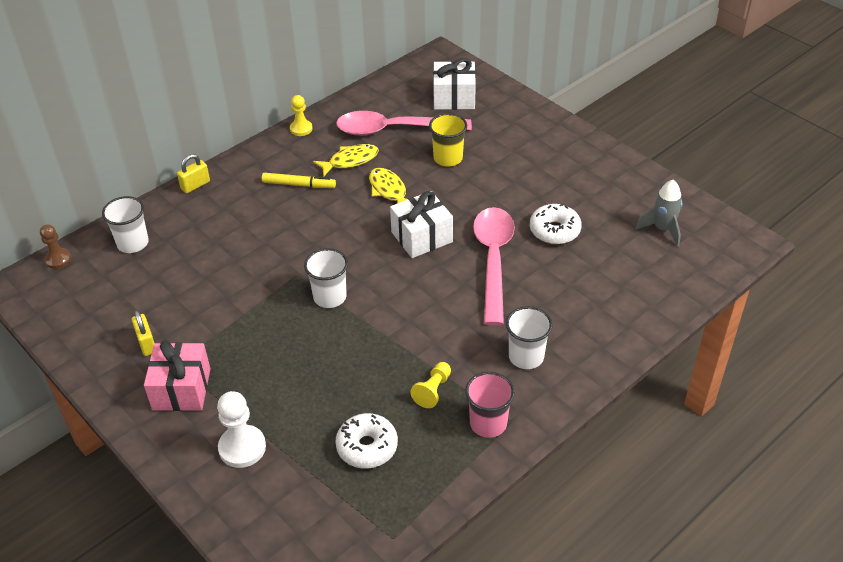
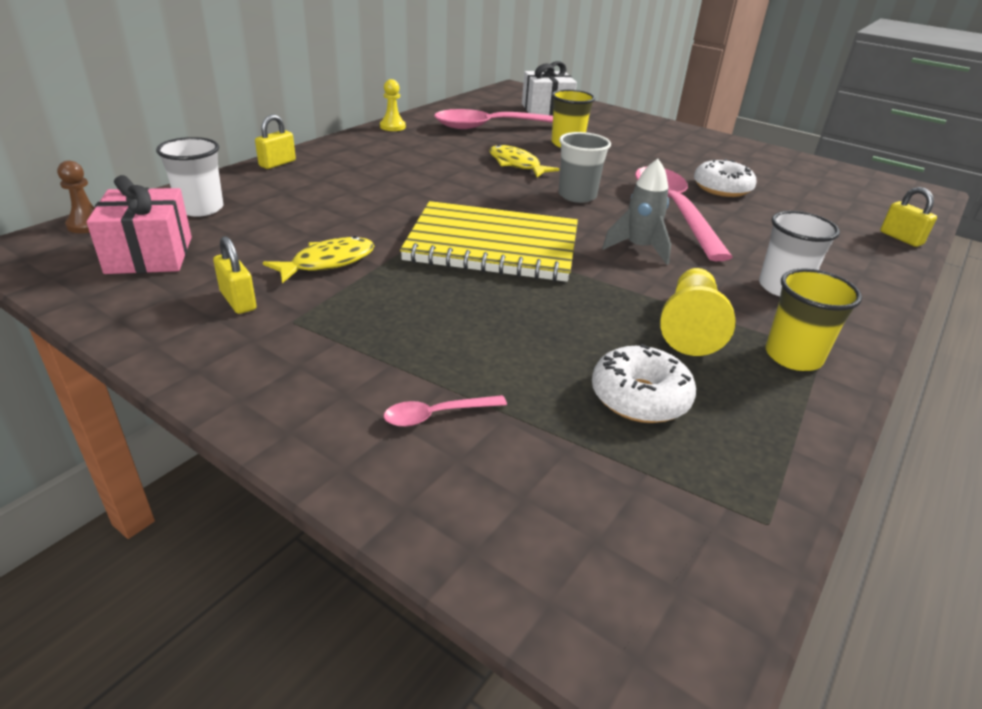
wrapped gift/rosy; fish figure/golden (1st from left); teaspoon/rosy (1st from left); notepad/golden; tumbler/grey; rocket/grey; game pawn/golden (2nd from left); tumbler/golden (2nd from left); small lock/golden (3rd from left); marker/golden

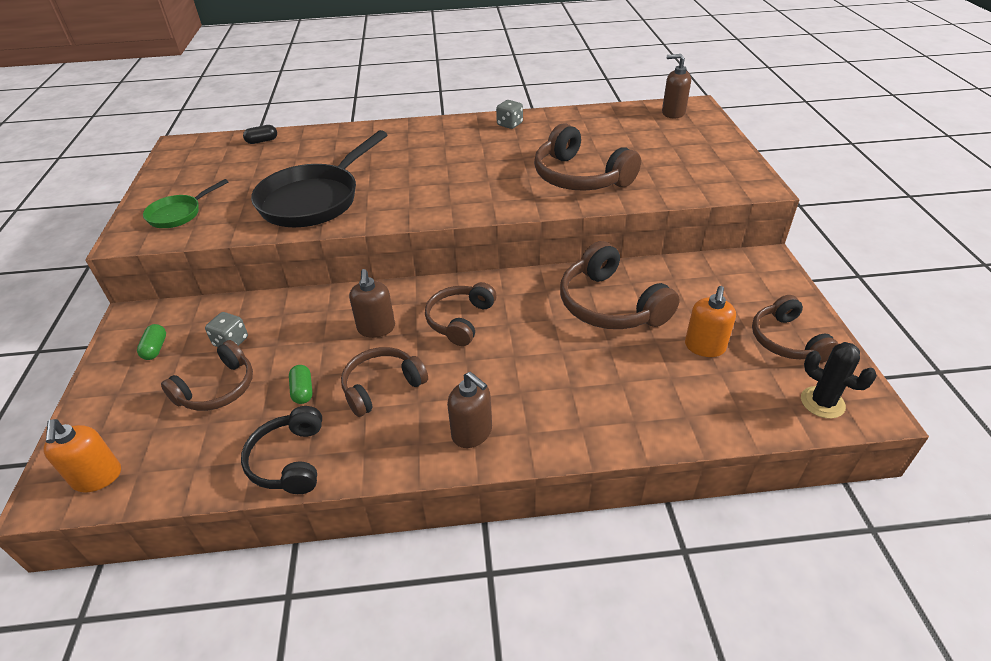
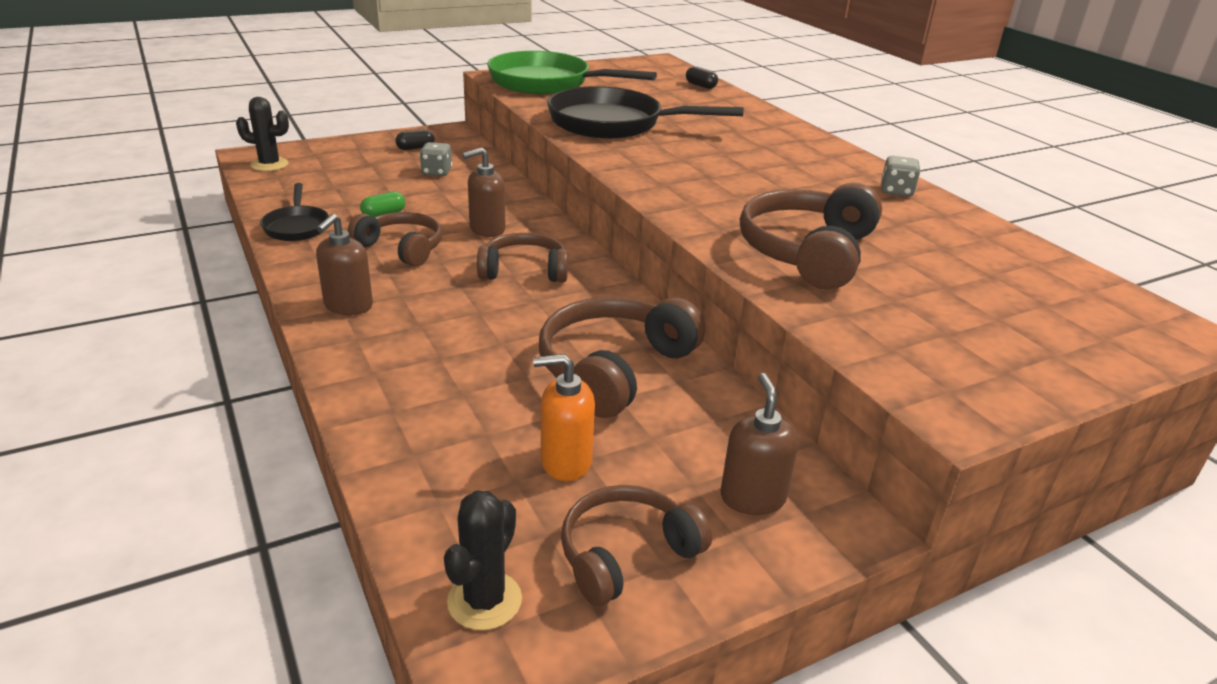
prickly plant/jet-black (1st from left); skillet/jet-black (1st from left); pill shape/jet-black (1st from left); skillet/leaf-green; soap dispenser/brown (3rd from left); headphones/brown (1st from left in the first image)

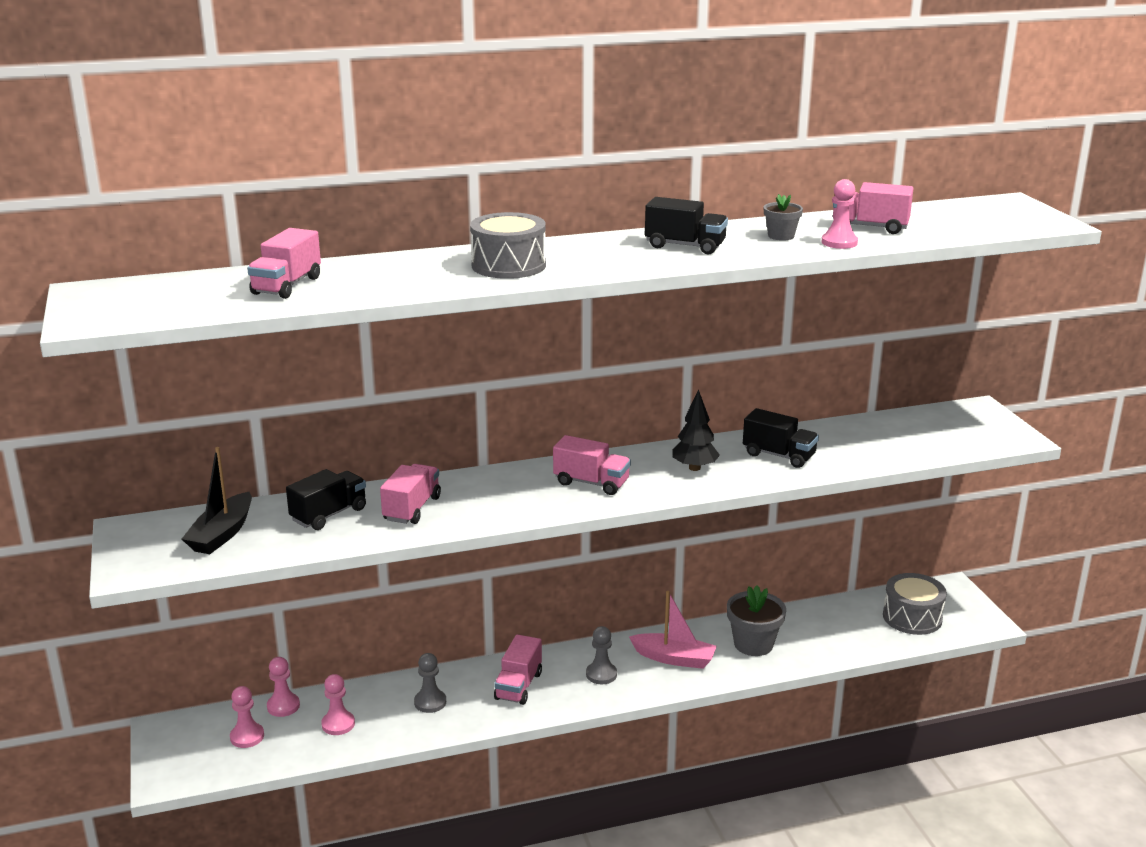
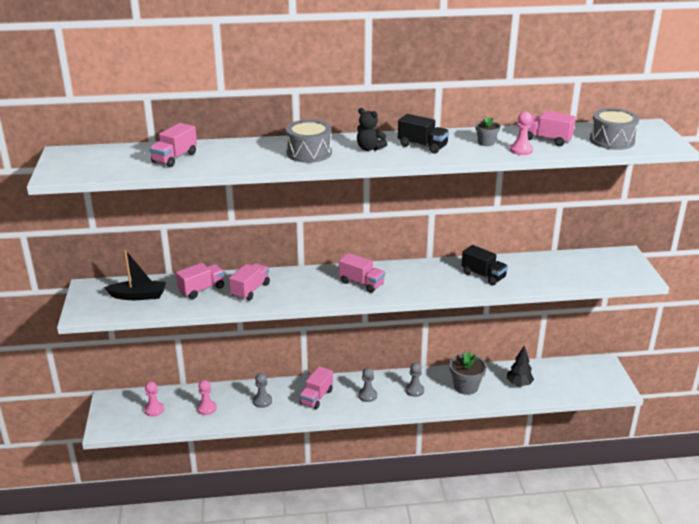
sailboat/jet-black; lorry/rosy (2nd from left); stuffed bear/jet-black; game pawn/grey (3rd from left); fir tree/jet-black; snare drum/grey (2nd from left); game pawn/rosy (2nd from left in the first image)

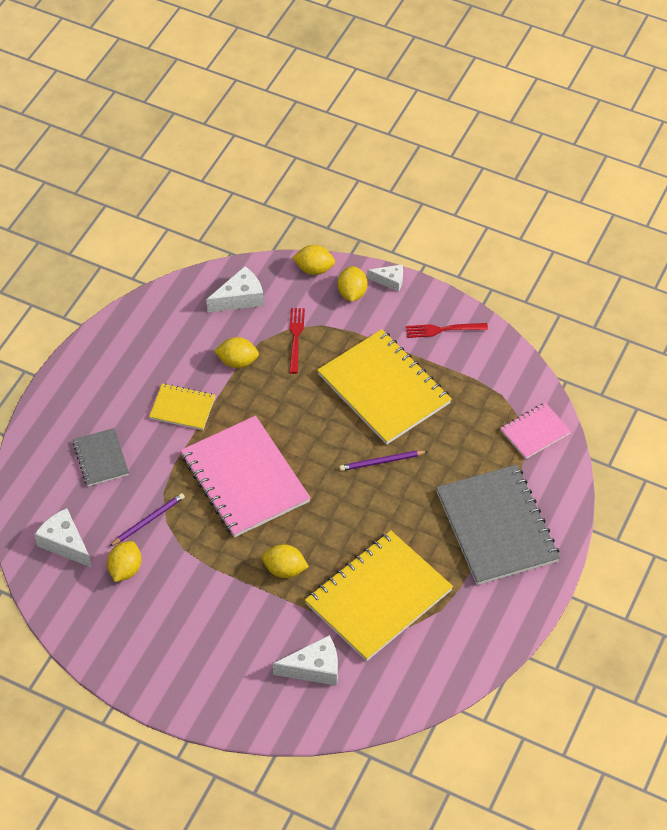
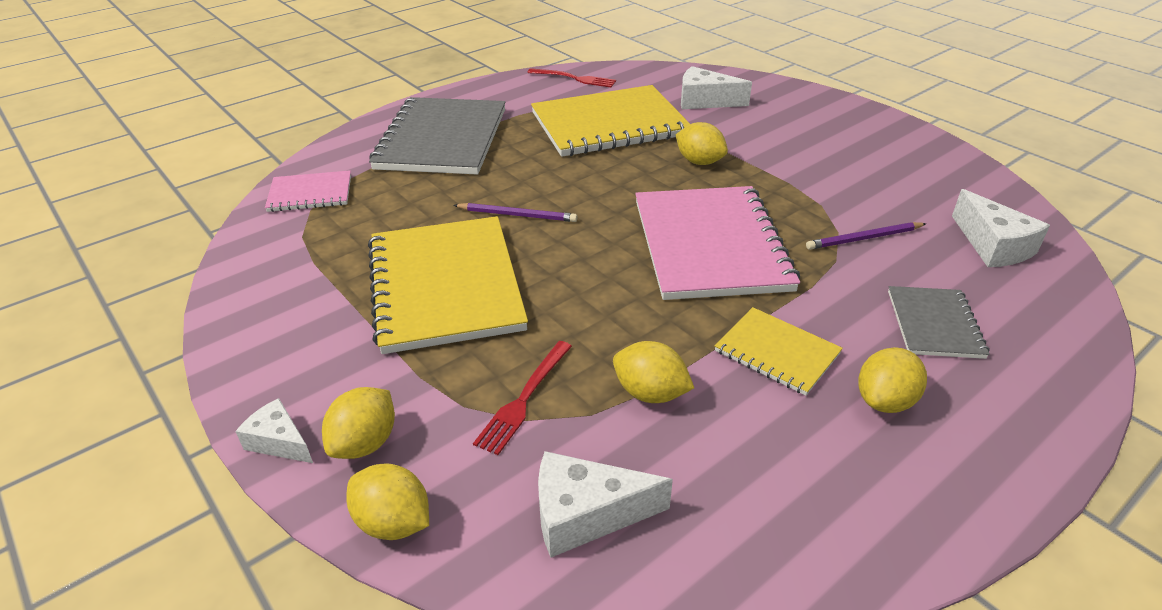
dinner fork/crimson (2nd from left); toy lemon/golden (5th from left)

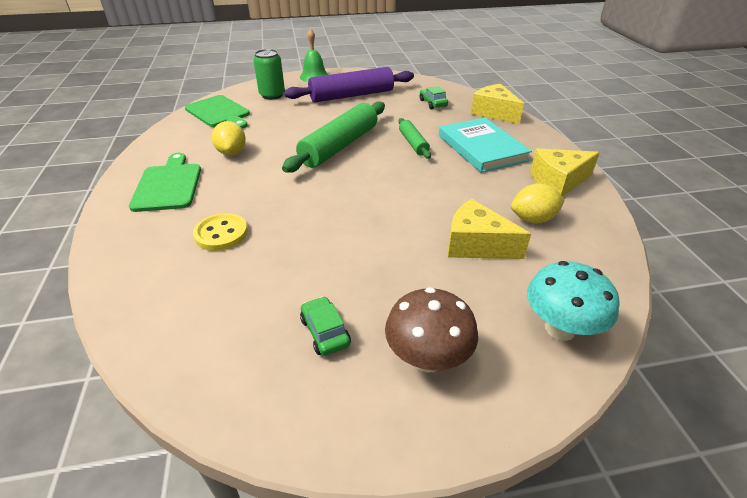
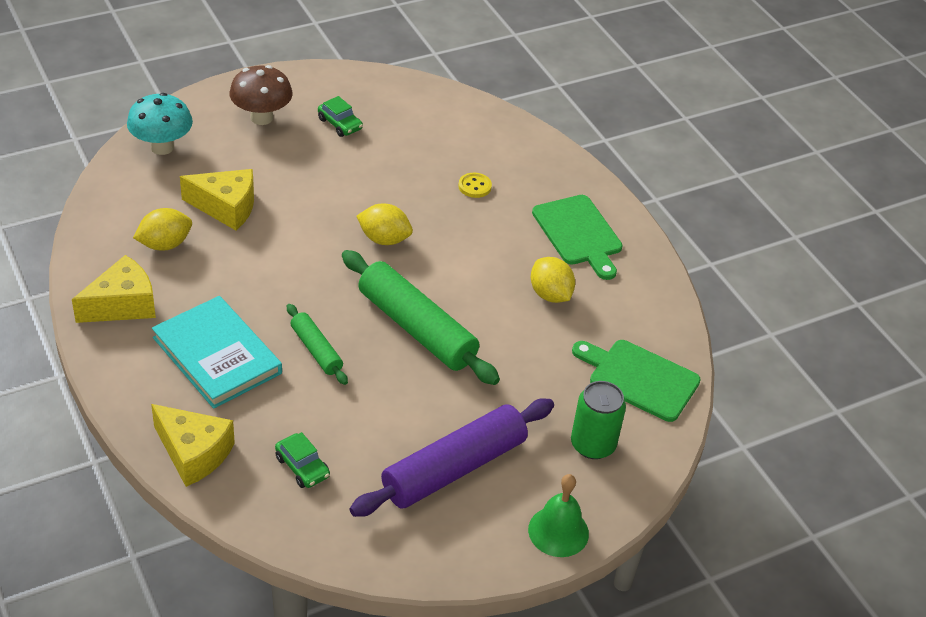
rolling pin/leaf-green (2nd from left); toy lemon/golden (2nd from left); sewing button/golden

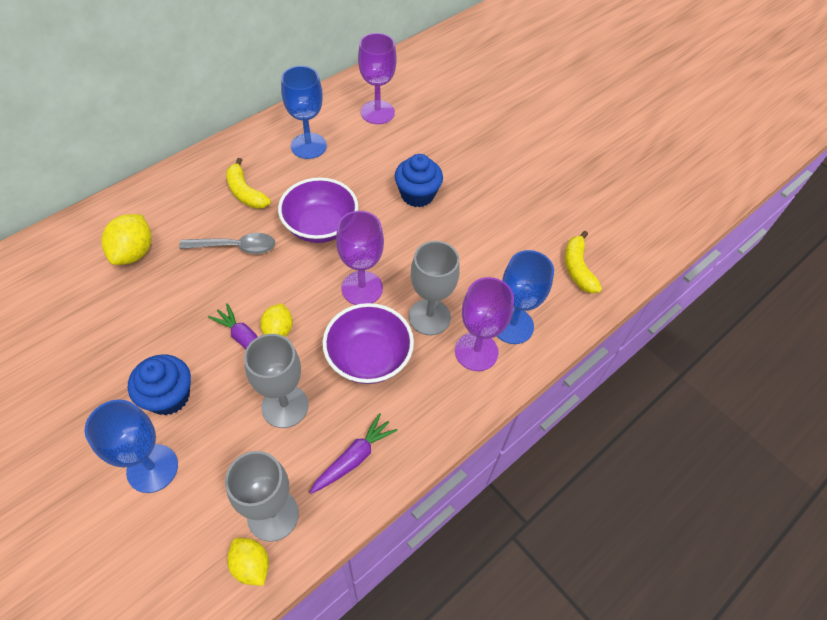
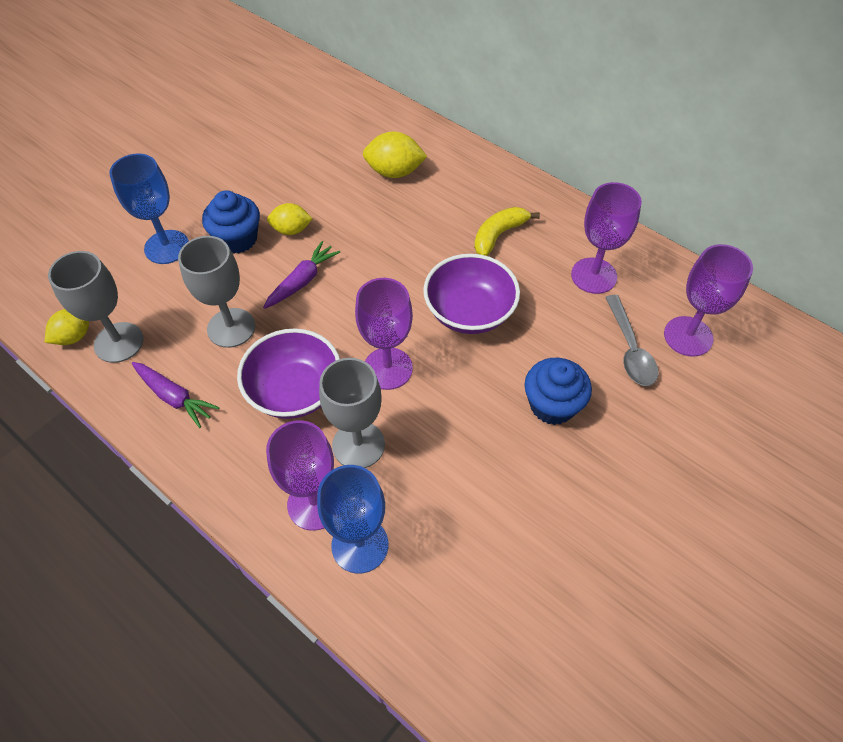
toy lemon/golden (2nd from left); goblet/royal purple (3rd from left); teaspoon/grey; toy banana/golden (2nd from left in the first image)

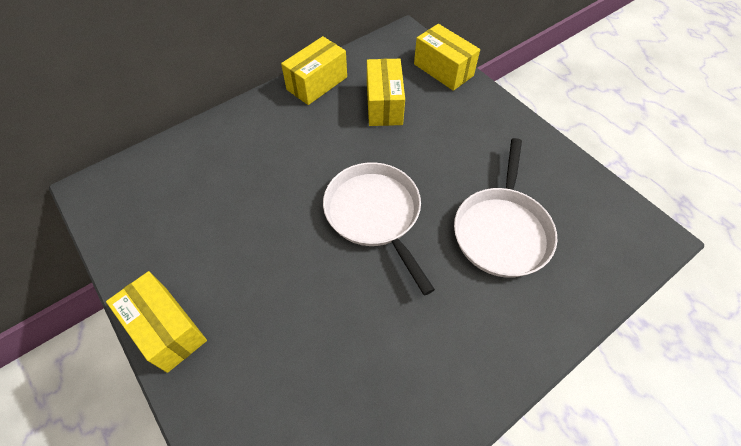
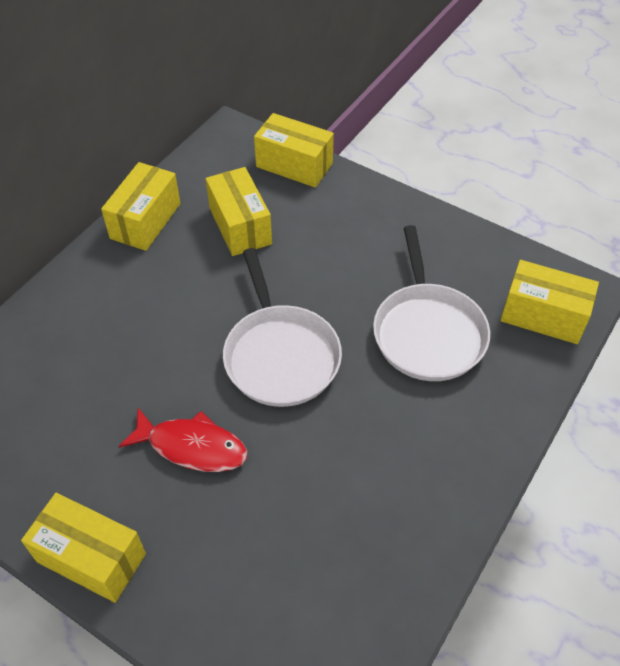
fish figure/crimson; skillet/white (1st from left); package/golden (5th from left)

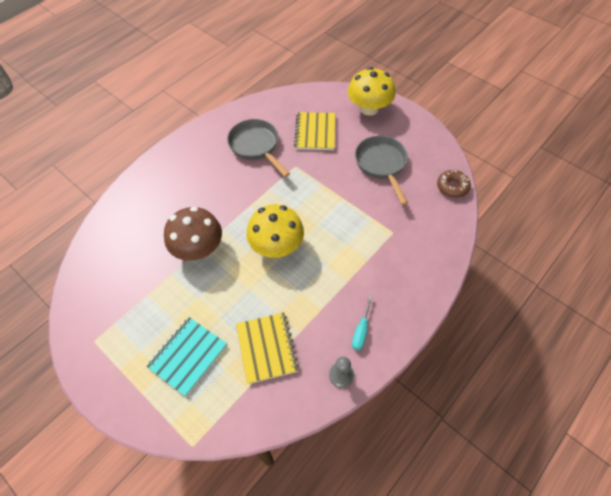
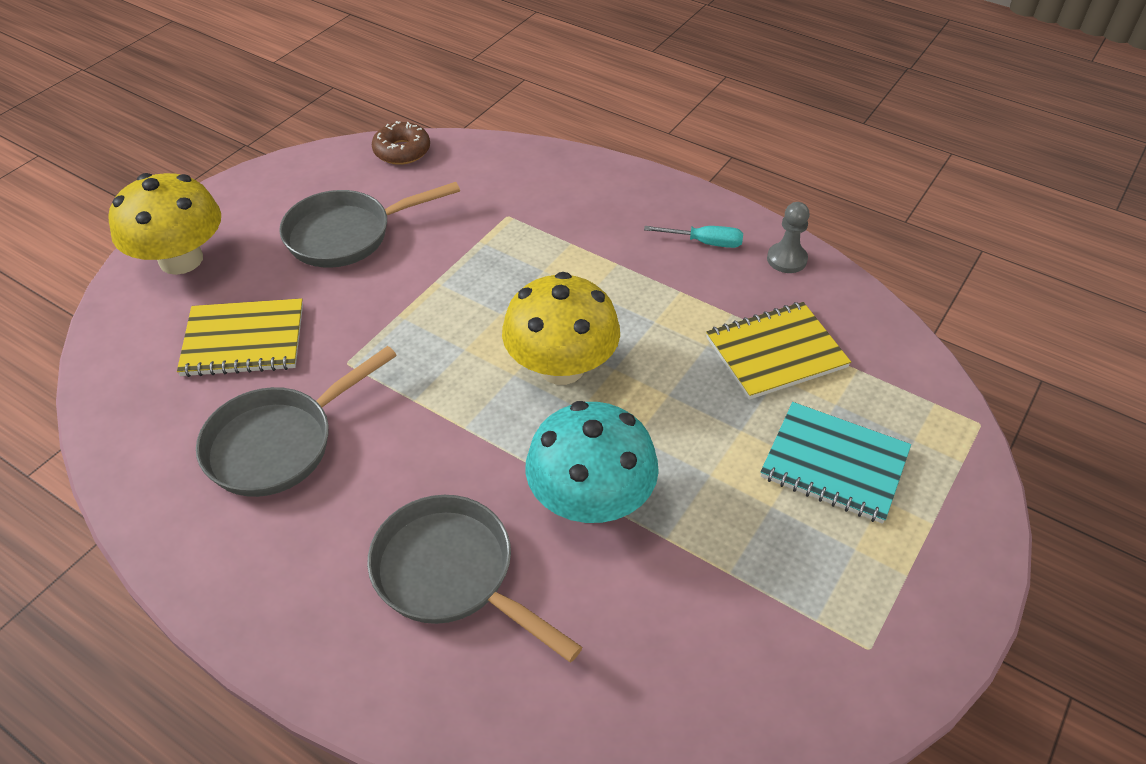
skillet/grey (3rd from left); toadstool/aqua

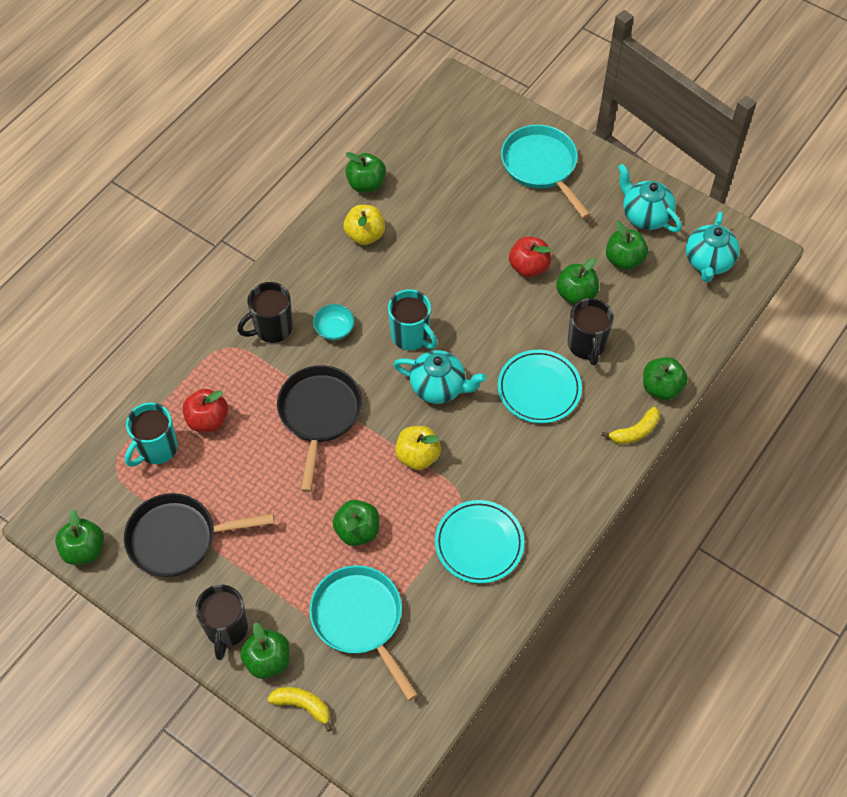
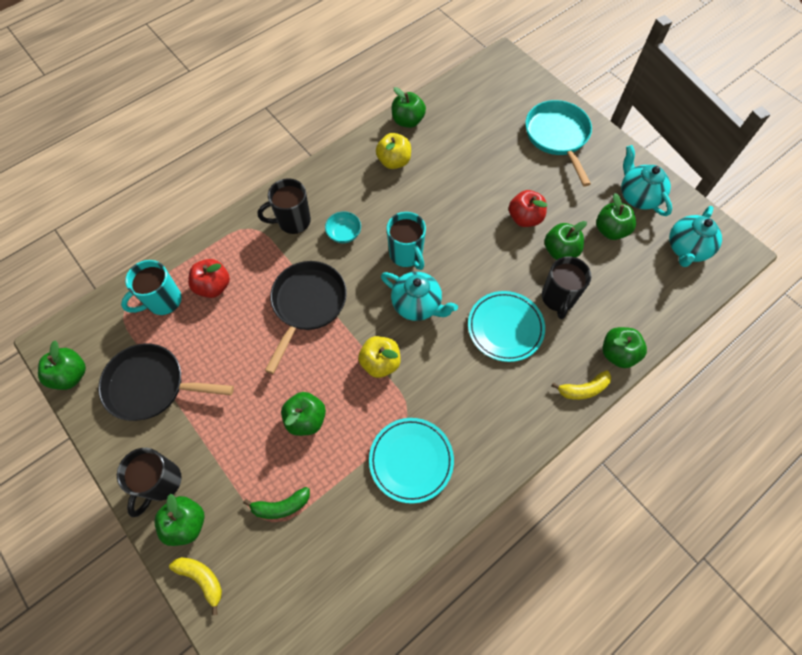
toy banana/leaf-green

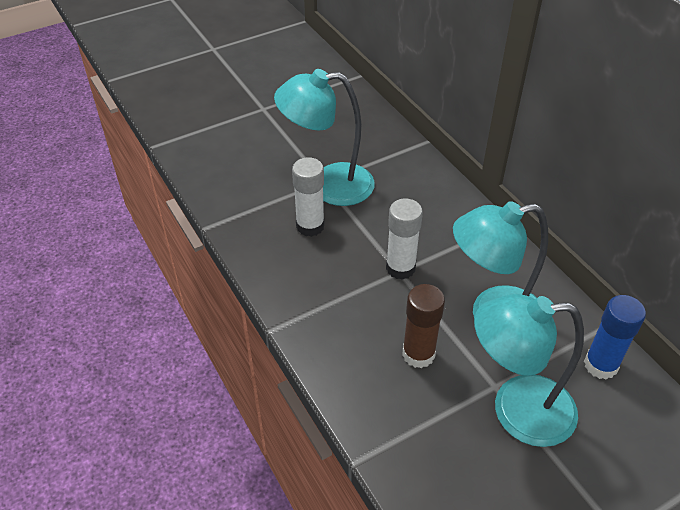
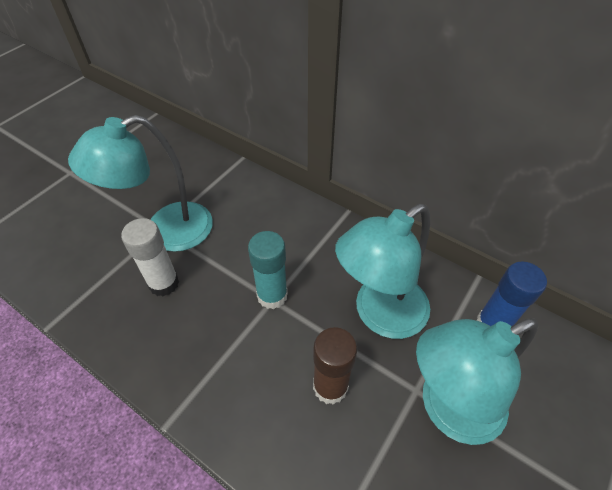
glue/aqua

